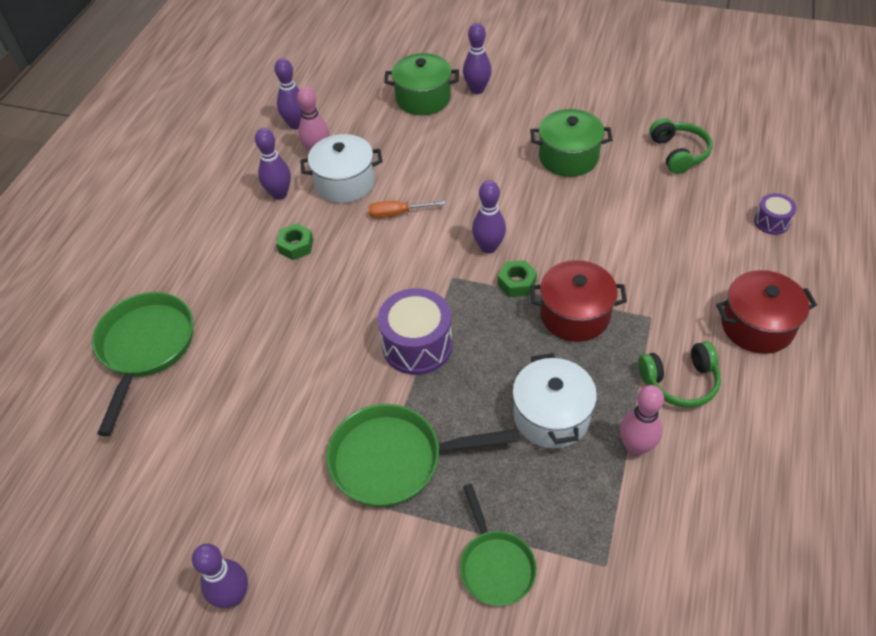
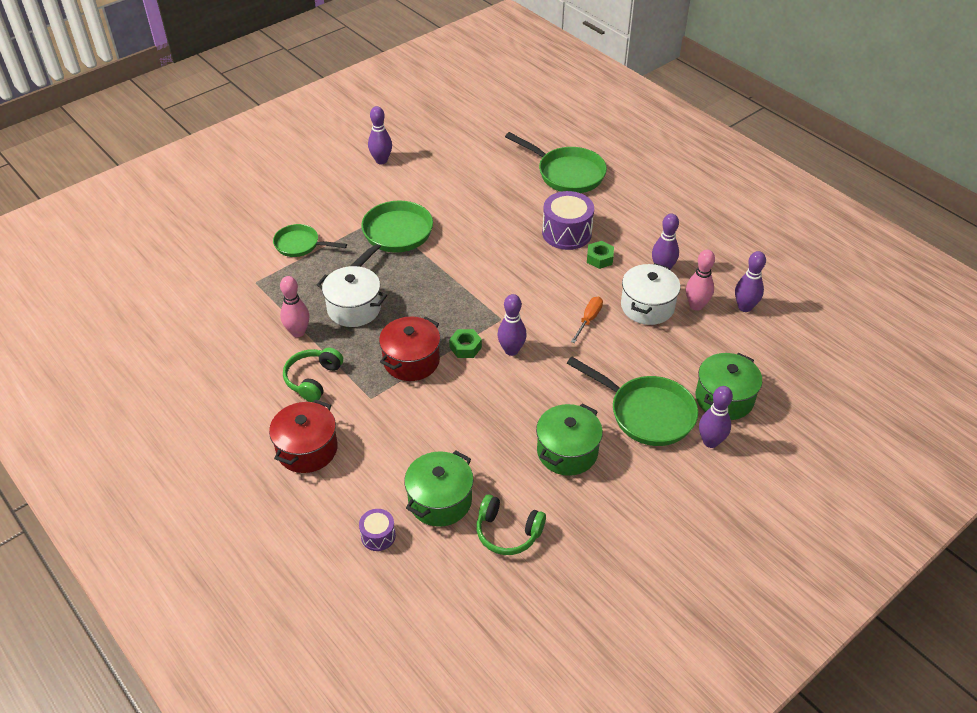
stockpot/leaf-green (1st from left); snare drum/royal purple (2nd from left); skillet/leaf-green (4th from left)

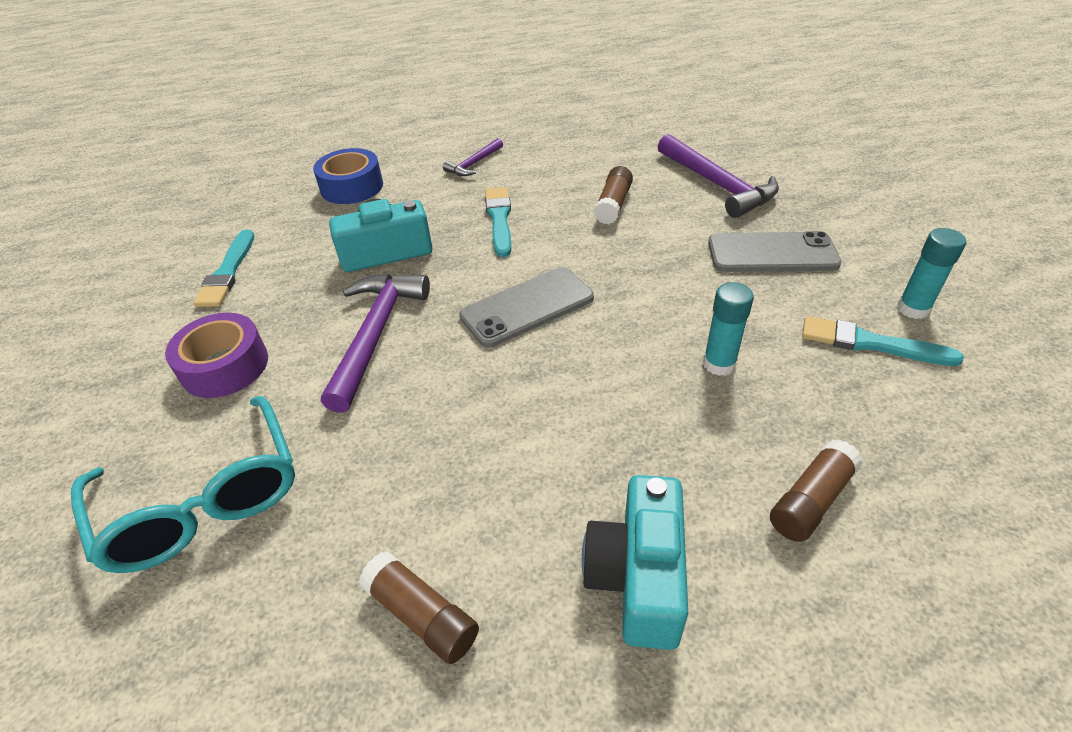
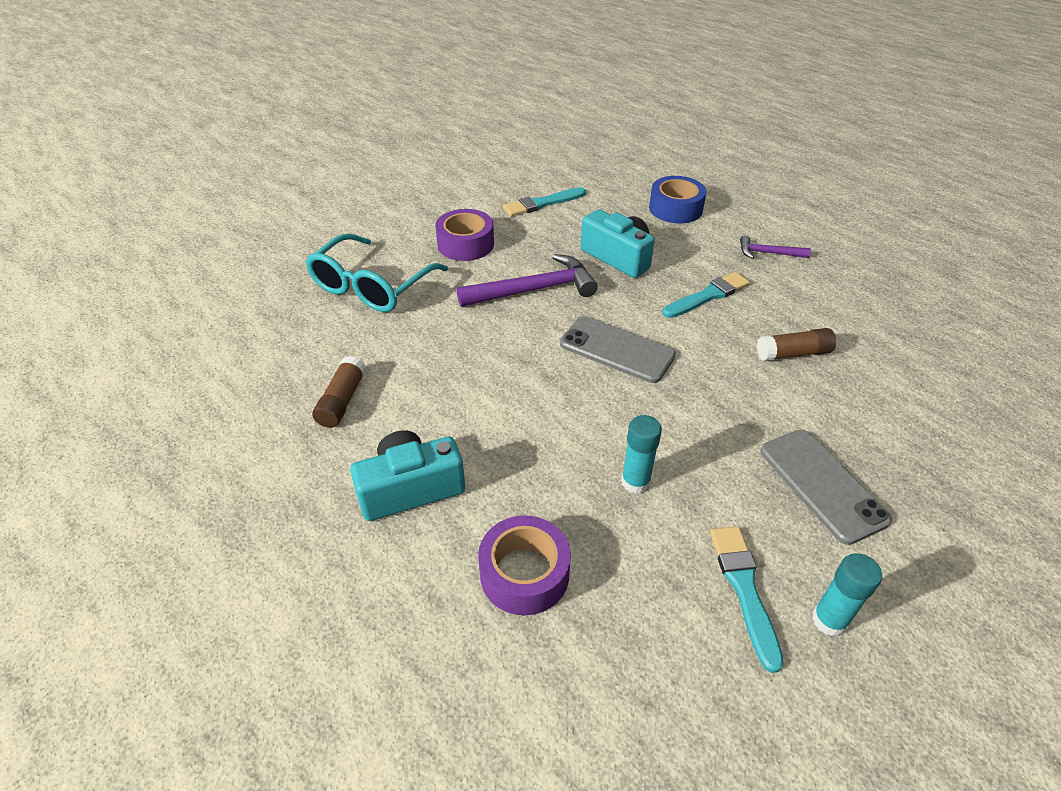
roll of tape/royal purple (2nd from left); hammer/royal purple (3rd from left in the first image)

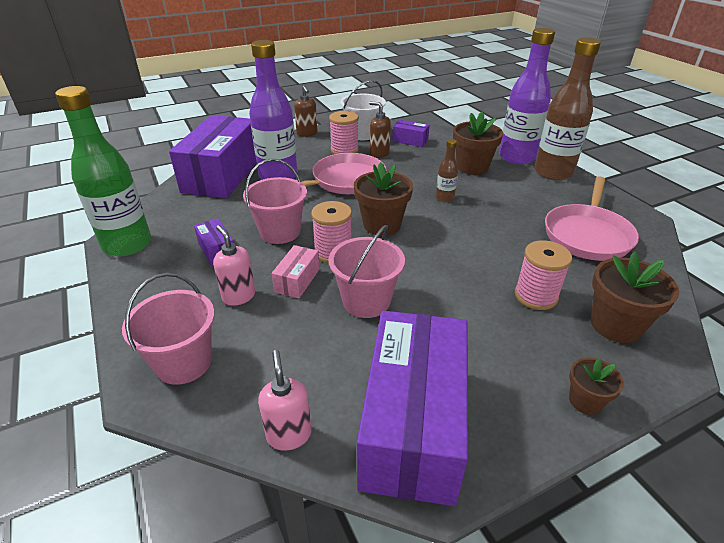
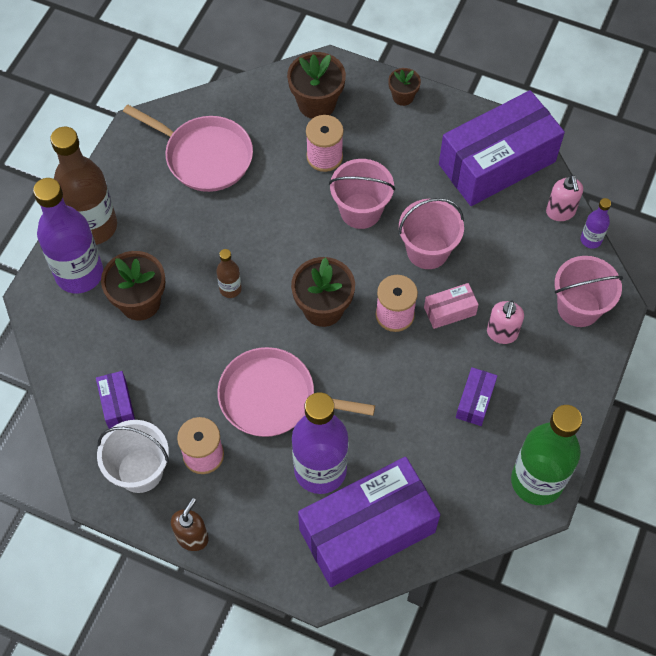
skillet/rosy (1st from left); pail/rosy (1st from left); soap dispenser/rosy (2nd from left); bottle/royal purple (3rd from left); soap dispenser/brown (2nd from left in the first image)

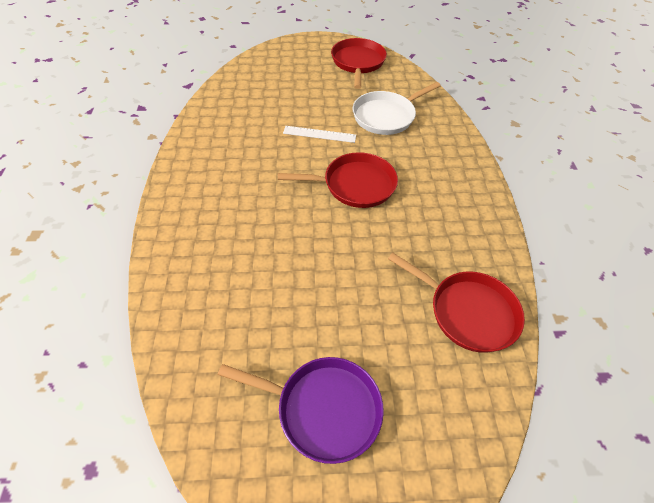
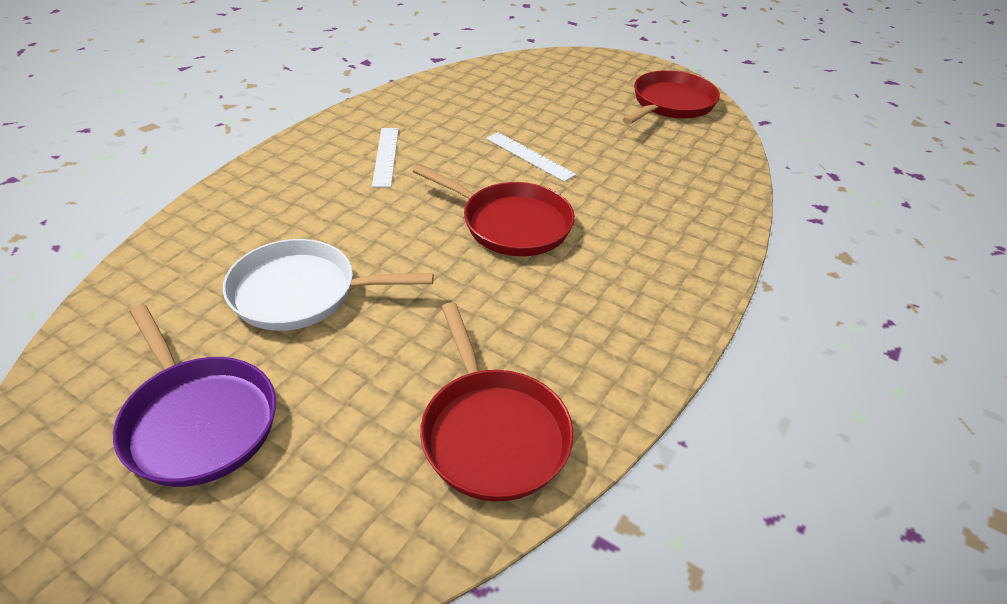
skillet/white; ruler/white (1st from left)

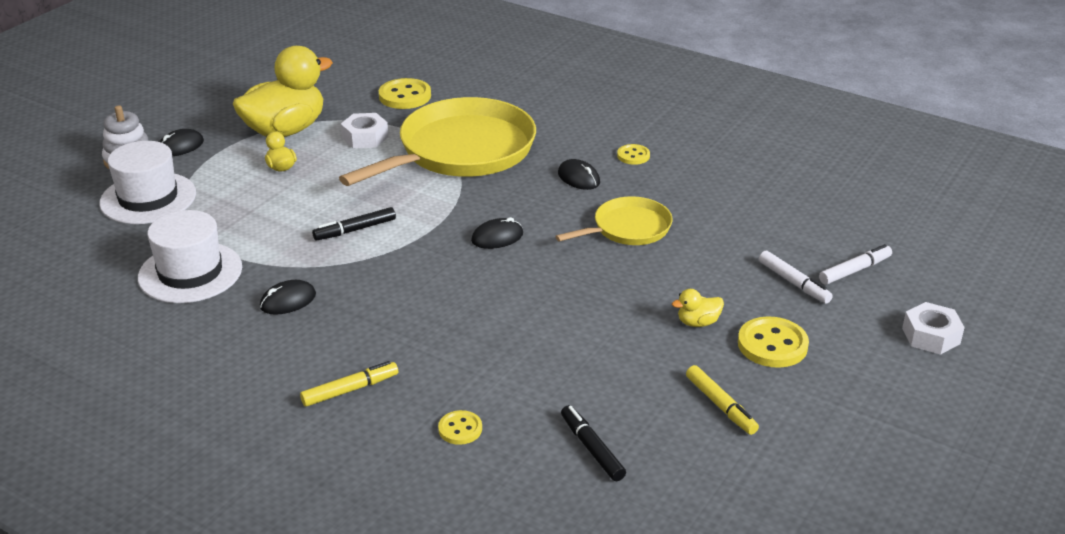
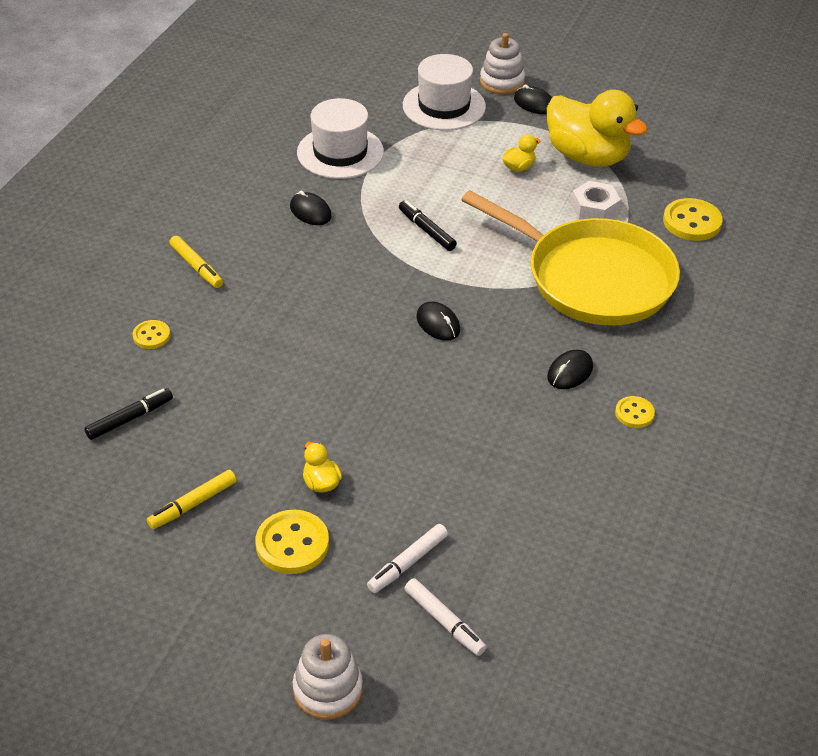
stacking rings/white (1st from left); skillet/golden (2nd from left in the first image)

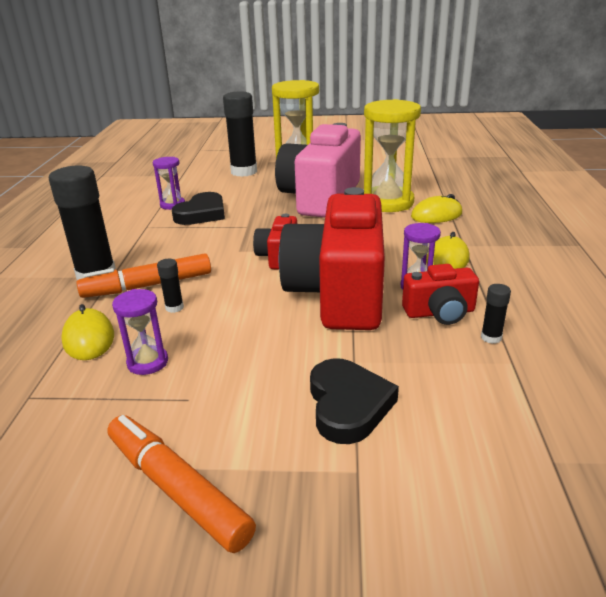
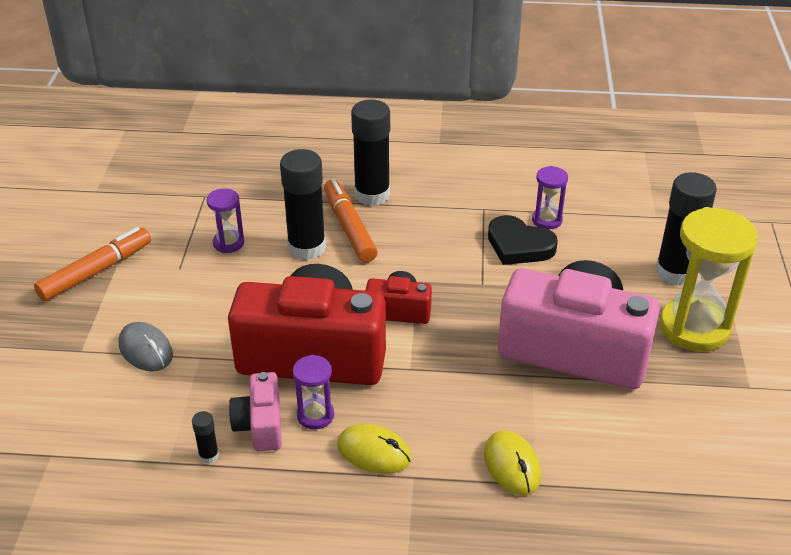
mouse/grey; photo camera/rosy (1st from left); glue/jet-black (2nd from left); mouse/golden (1st from left in the first image); sand timer/golden (2nd from left in the first image)

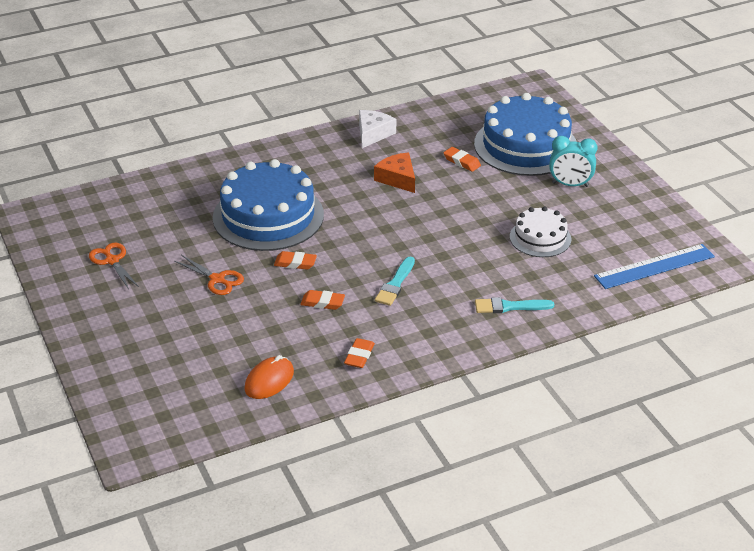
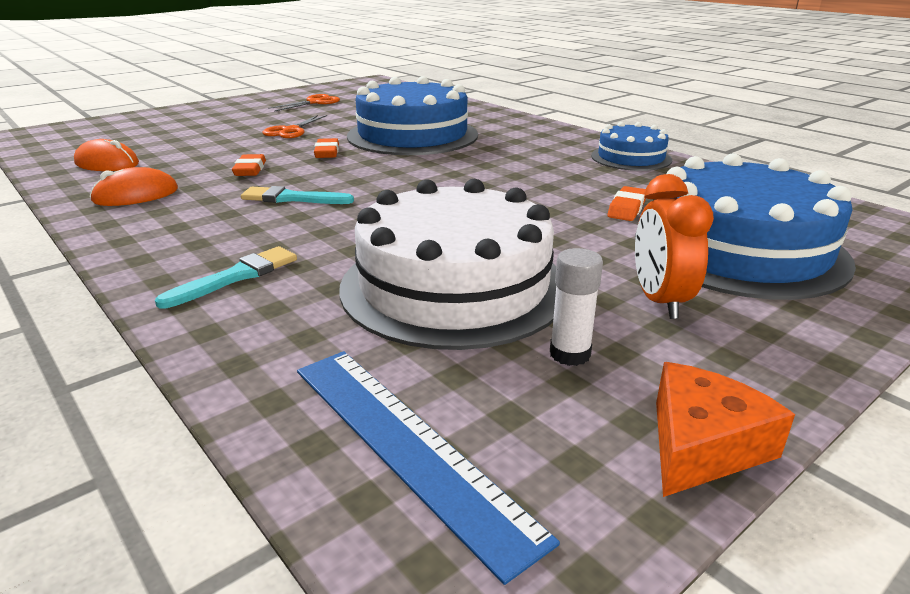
mouse/orange (2nd from left); brush/aqua (1st from left); layer cake/white; glue/white; layer cake/blue (2nd from left); alarm clock/orange; piece of cheese/orange

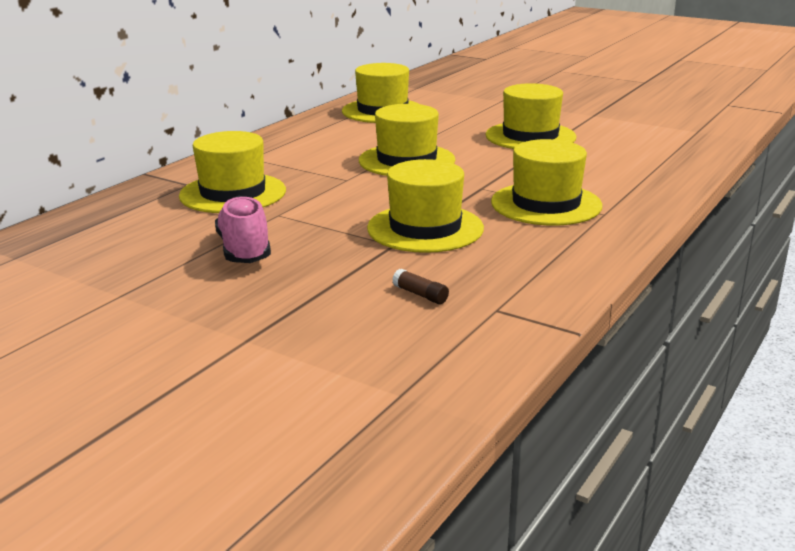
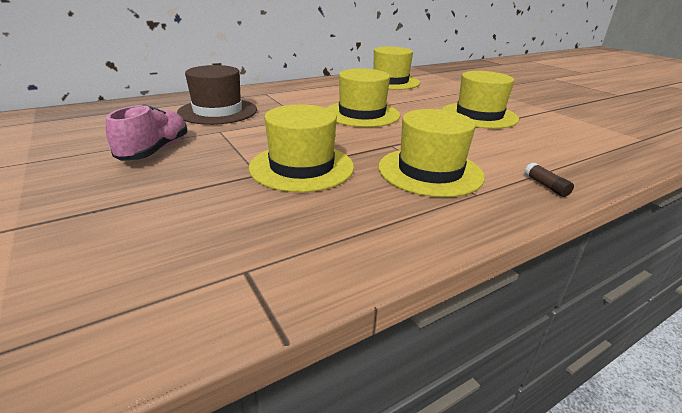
tall hat/brown; glue/brown

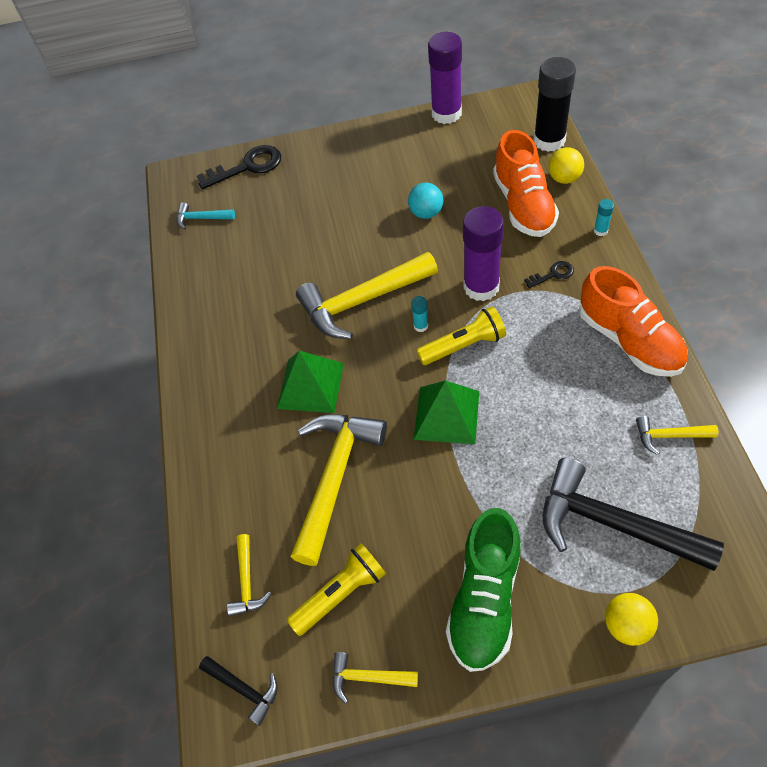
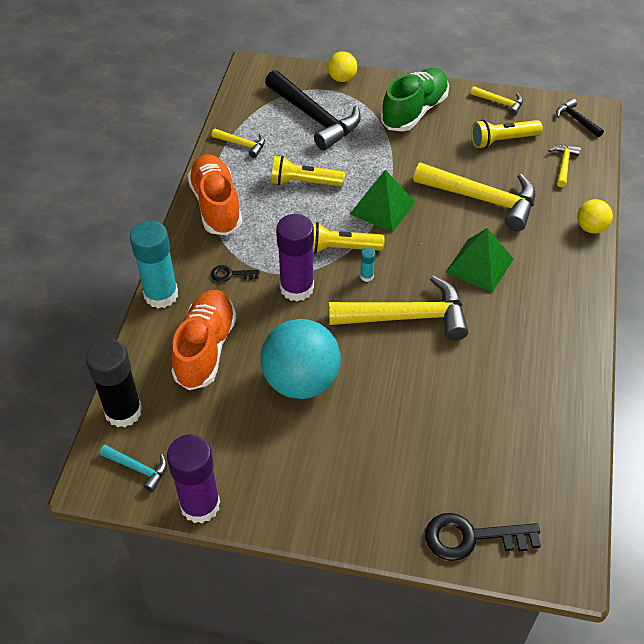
hammer/aqua; glue/aqua (1st from left); play ball/aqua; flashlight/golden (1st from left); hammer/golden (3rd from left); play ball/golden (2nd from left)

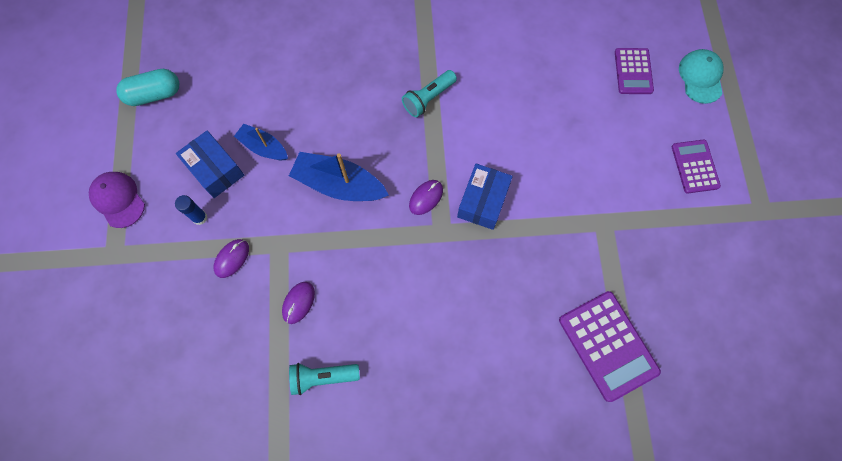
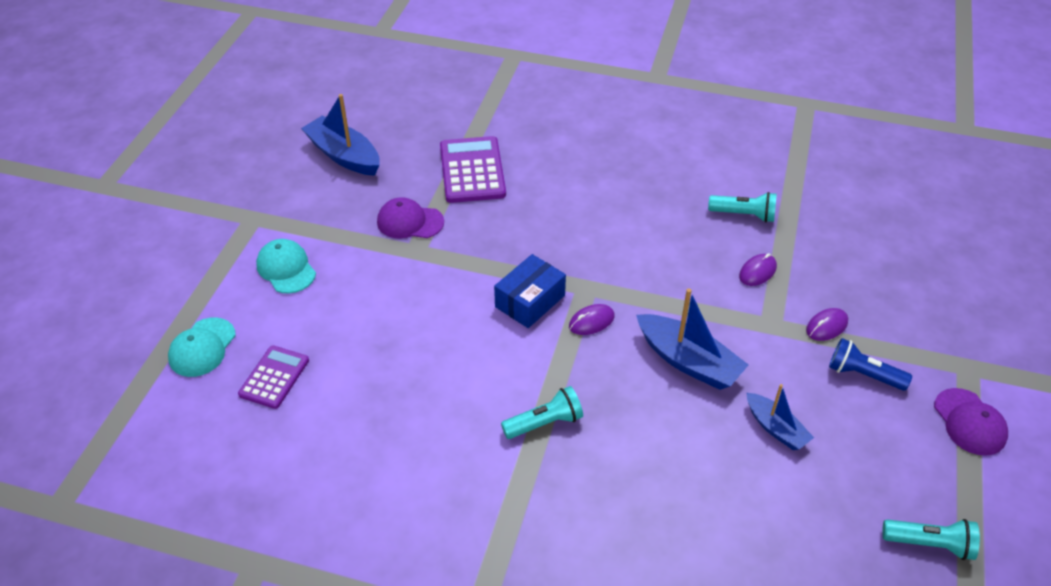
baseball cap/aqua (2nd from left); sailboat/blue (1st from left); baseball cap/royal purple (1st from left); flashlight/blue; flashlight/aqua (3rd from left); package/blue (1st from left in the first image)

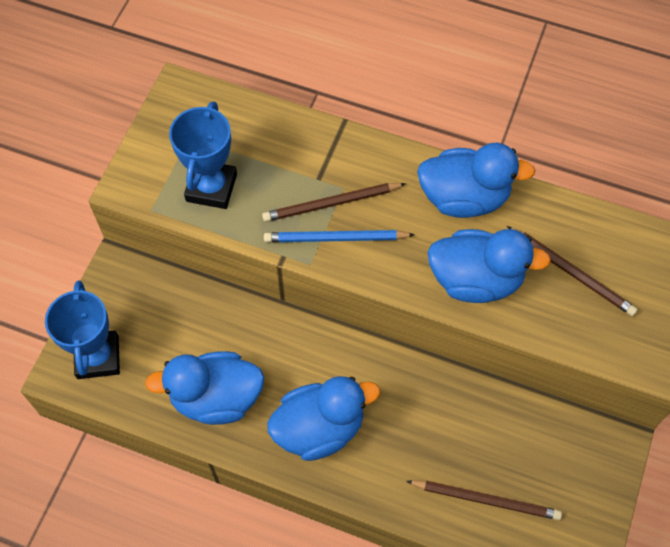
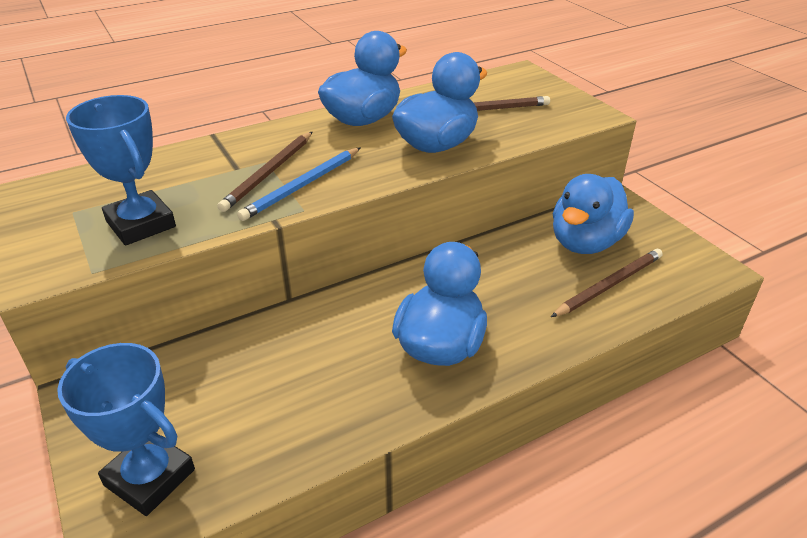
duck/blue (4th from left)

